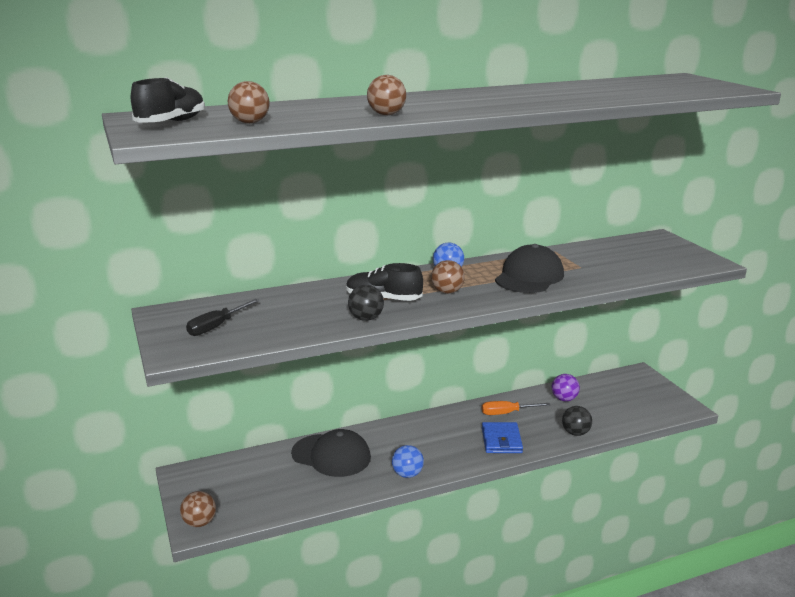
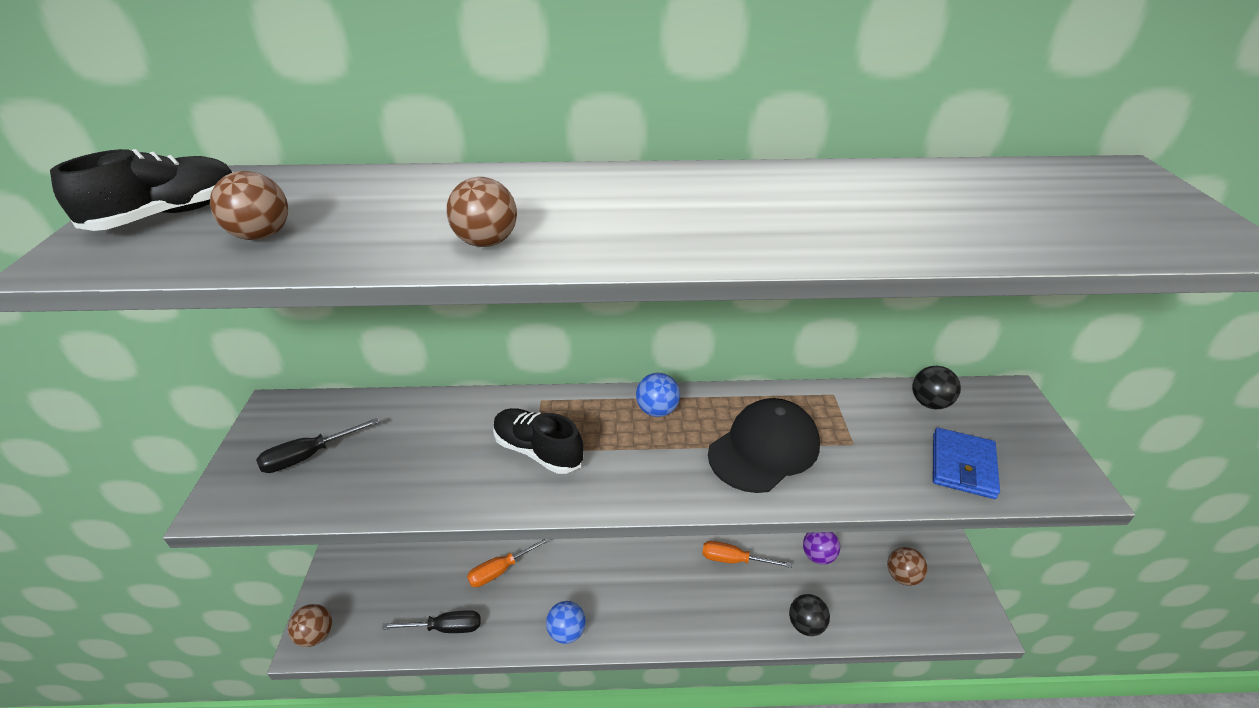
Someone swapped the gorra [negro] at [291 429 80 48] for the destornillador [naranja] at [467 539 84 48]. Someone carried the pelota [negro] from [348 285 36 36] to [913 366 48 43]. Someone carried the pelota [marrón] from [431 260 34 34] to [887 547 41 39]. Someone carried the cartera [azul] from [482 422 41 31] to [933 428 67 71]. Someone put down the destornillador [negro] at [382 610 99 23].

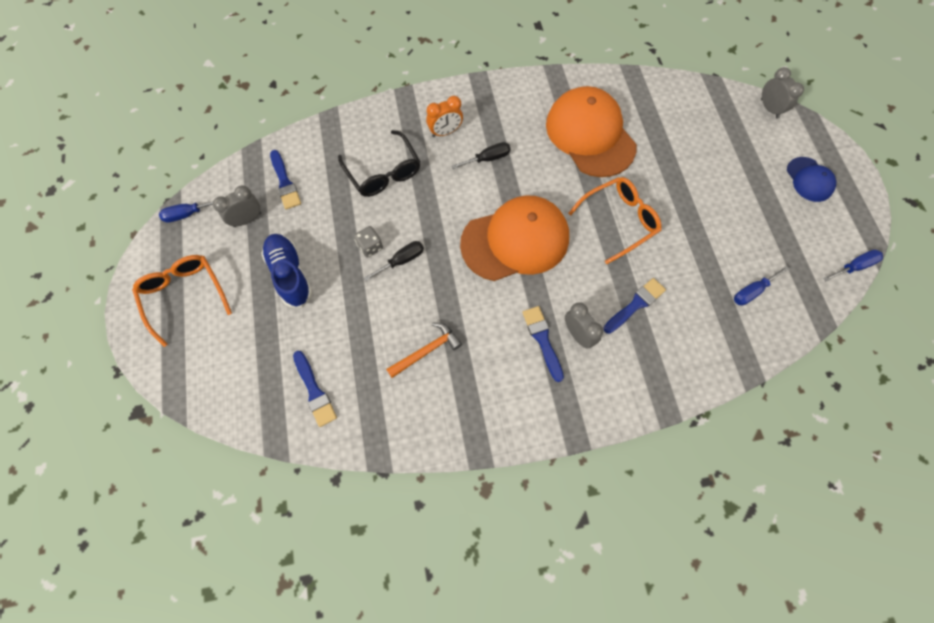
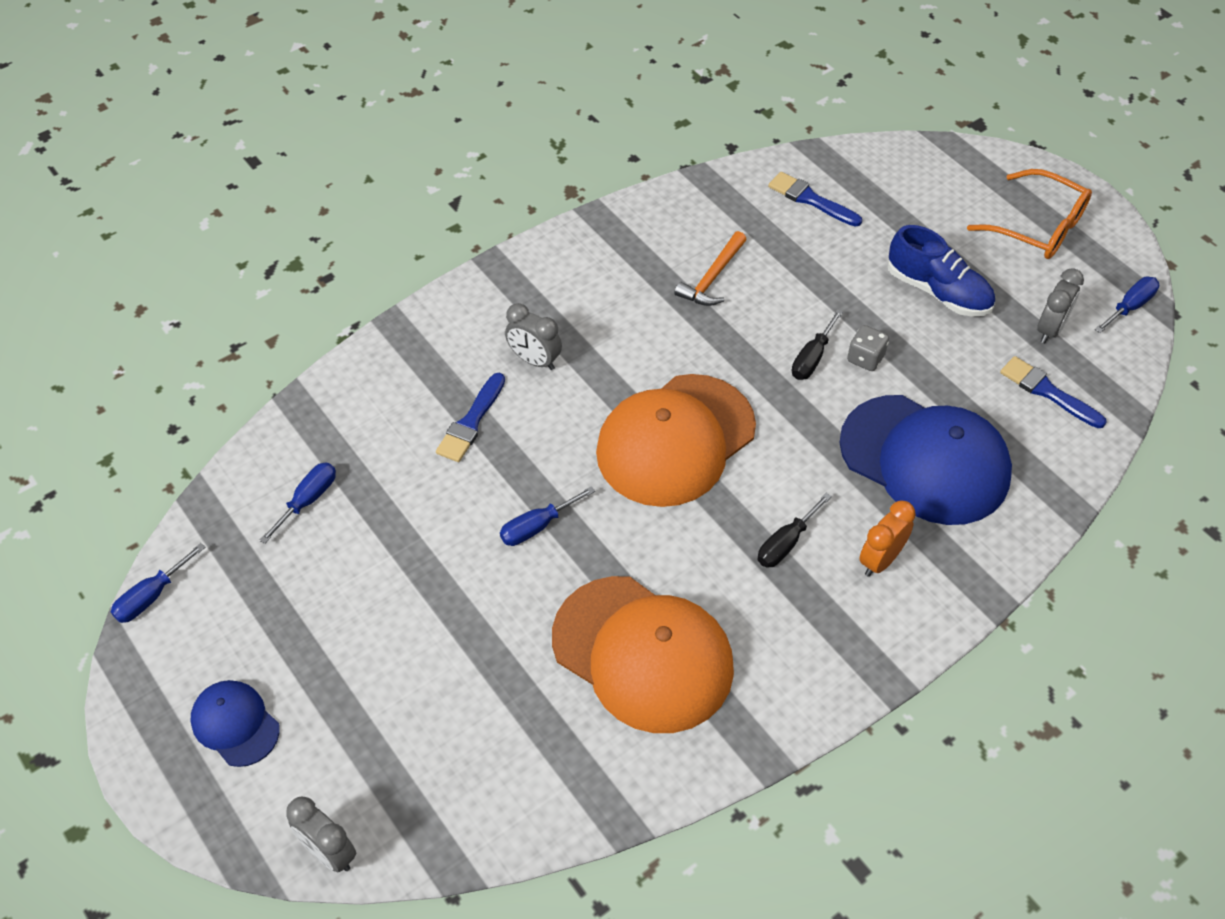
Someone swapped the gafas [negro] at [338 130 82 67] for the gorra [azul] at [839 395 173 130]. Someone took away the pincel [azul] at [522 306 42 76]. Someone swapped the gafas [naranja] at [568 177 93 87] for the destornillador [azul] at [500 486 95 60].

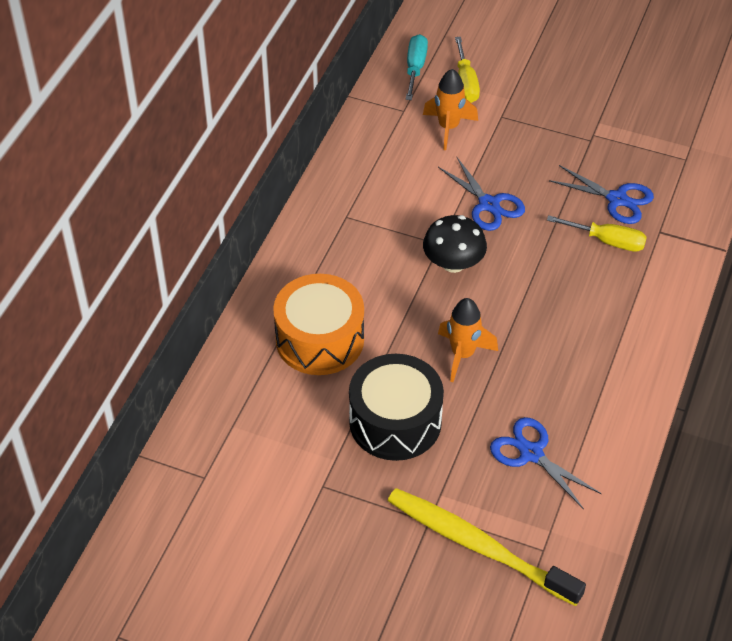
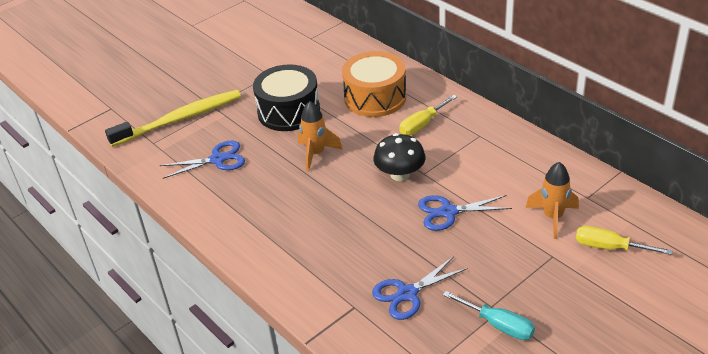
Someone carried the destornillador [turquesa] from [406 34 22 66] to [443 291 92 49]. Someone carried the destornillador [amarillo] from [547 215 100 37] to [399 95 58 40].

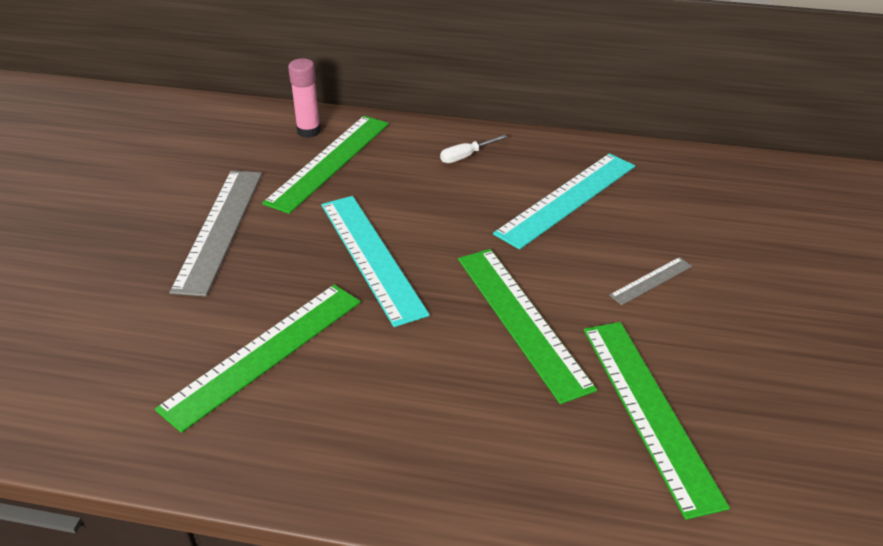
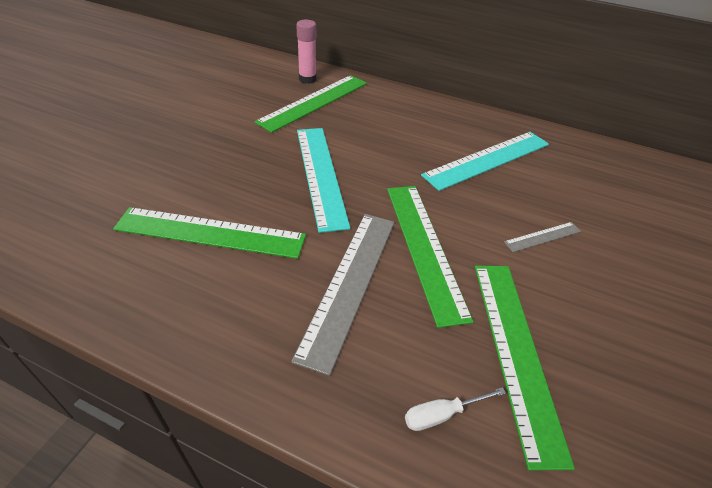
Someone rotated the regla [verde] at [155 284 206 149] by 45 degrees clockwise. Someone carried the regla [gris] from [170 171 92 126] to [291 214 104 162]. Someone carried the destornillador [blanco] from [440 135 67 28] to [405 387 101 44].

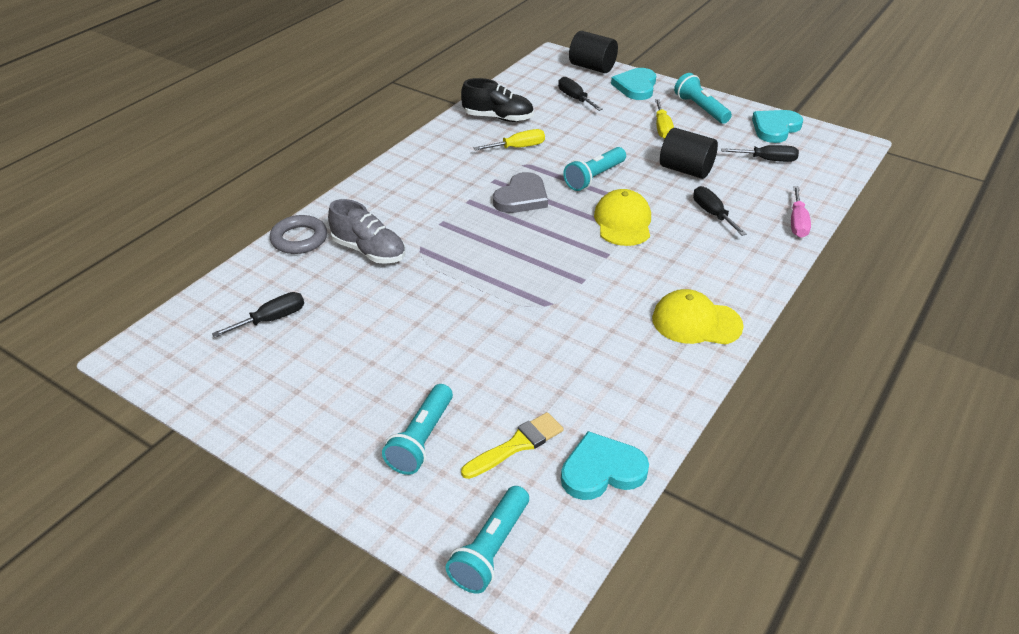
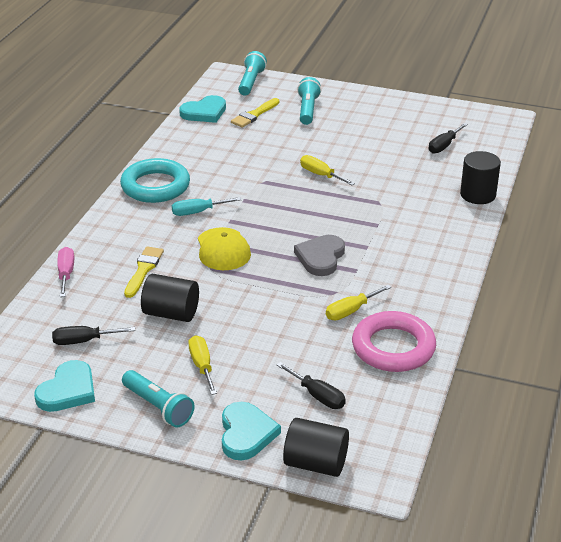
Someone swapped the anillo [gris] at [270 215 57 39] for the cilindro [negro] at [460 151 41 53]. Someone took away the zapato [gris] at [328 199 77 65]. Someone swapped the zapato [negro] at [461 78 73 44] for the anillo [rosa] at [352 311 84 61]. Someone took away the lámpara de mano [turquesa] at [563 147 63 44]. Someone swapped the gorra [amarillo] at [652 289 92 56] for the anillo [turquesa] at [120 158 70 45]. Someone swapped the destornillador [negro] at [693 186 54 50] for the pincel [amarillo] at [124 246 40 52]. Someone put down the destornillador [turquesa] at [172 197 69 19]. Someone put down the destornillador [amarillo] at [300 155 55 30].

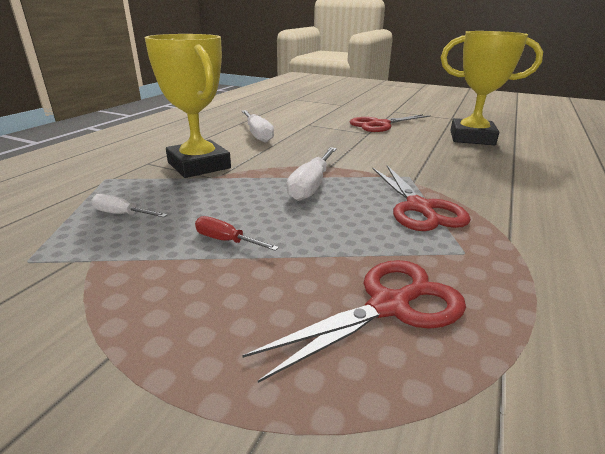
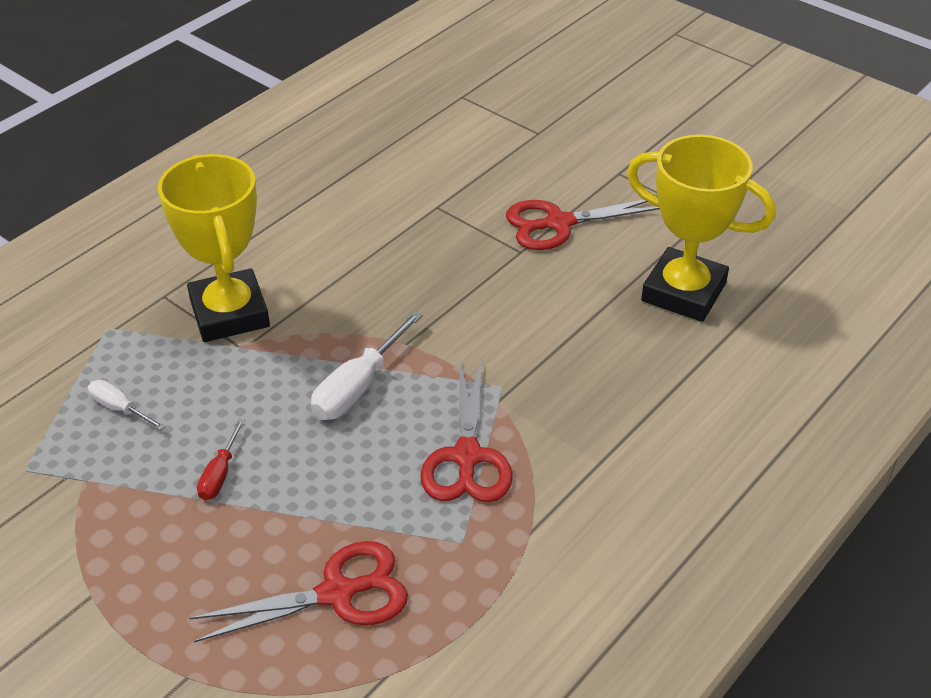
Someone rotated the destornillador [rojo] at [195 216 84 35] by 120 degrees counterclockwise. Someone took away the destornillador [blanco] at [242 110 32 33].

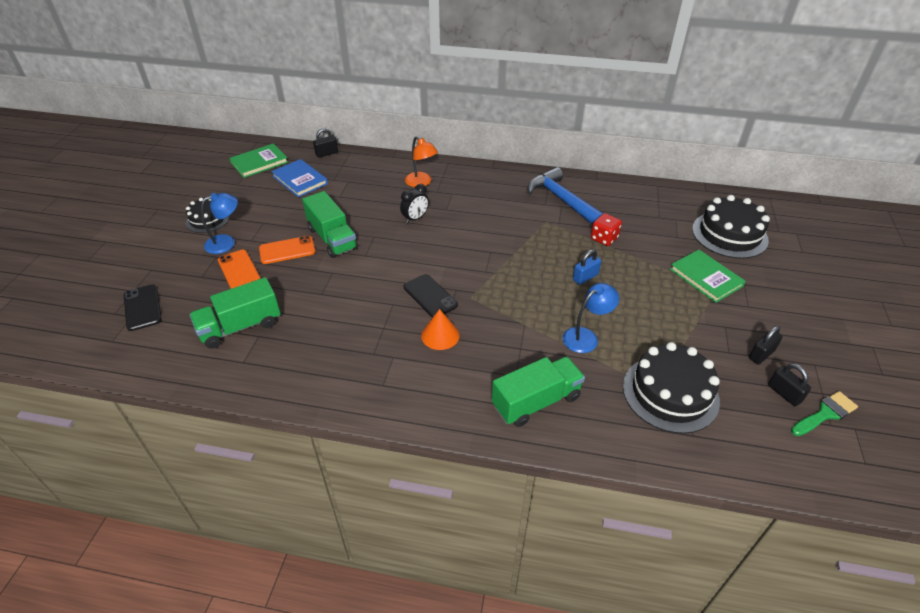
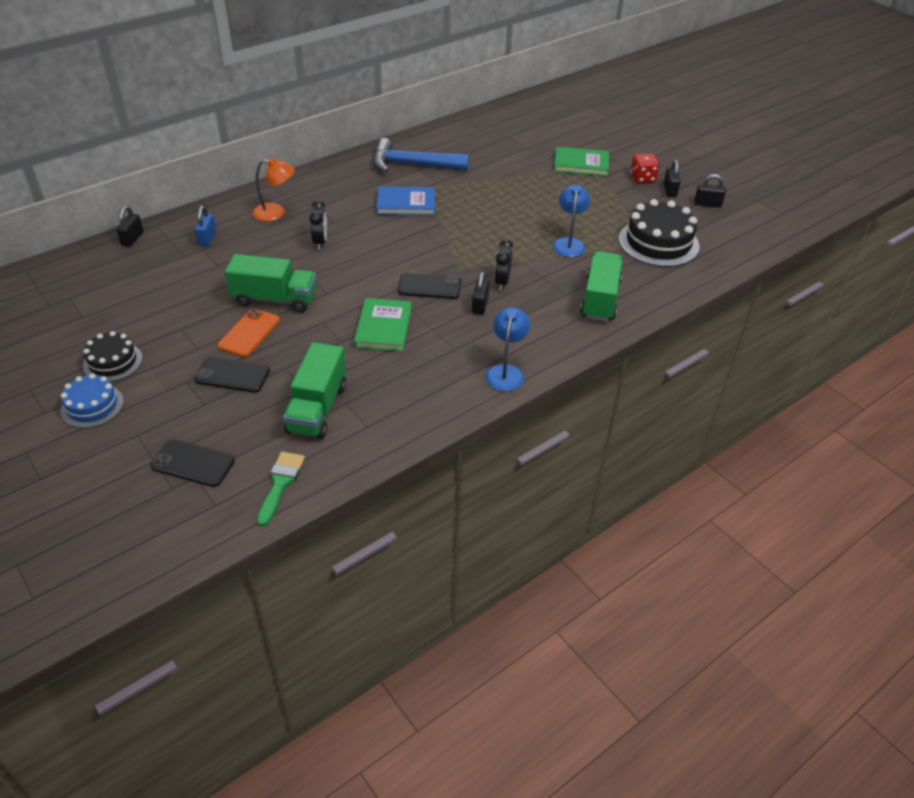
Someone carried the lámpara [azul] from [201 193 37 61] to [486 307 44 84]. Someone repainted the móvil [naranja] at [218 250 43 39], which became the móvil [negro] at [194 357 76 36]. Someone carried the libro [verde] from [229 143 59 35] to [354 298 58 54]. Someone carried the libro [azul] from [271 159 57 38] to [376 187 59 28]. Someone swapped the cono [naranja] at [421 309 39 41] for the candado [negro] at [472 272 18 43]. Someone carried the candado [azul] from [573 249 28 36] to [195 205 21 41]. Someone carried the dado [rojo] from [591 213 31 33] to [631 153 28 30]. Someone took away the tarta [negro] at [692 195 78 64]. Someone carried the pincel [verde] from [791 391 67 45] to [257 452 48 74]. Someone put down the tarta [azul] at [61 374 63 54]. Someone put down the despertador [negro] at [494 239 19 51].

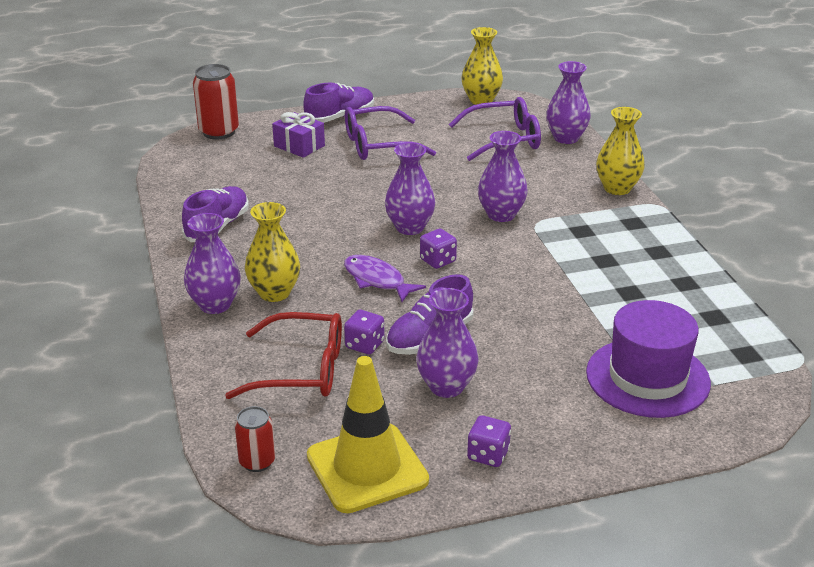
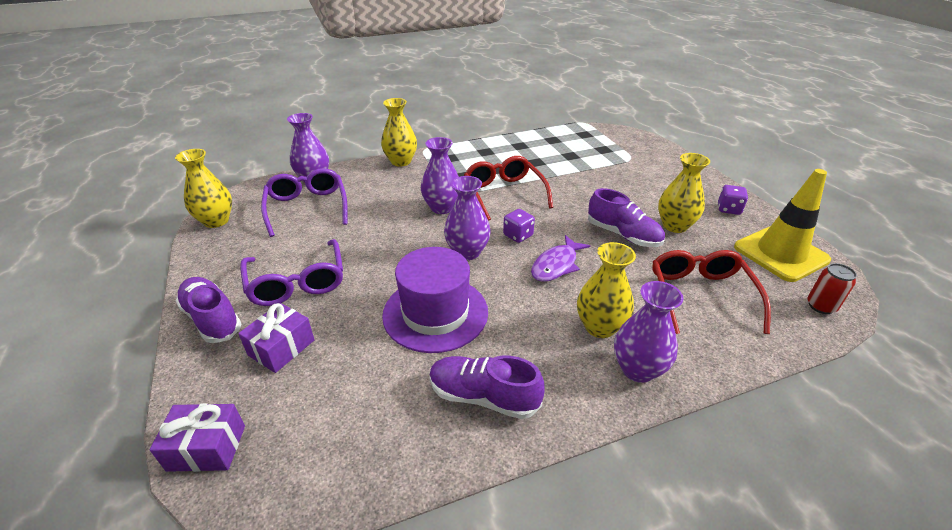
Someone swapped the lata [rojo] at [193 64 46 76] for the regalo [morado] at [150 403 95 69]. Someone took away the dado [morado] at [344 310 41 45]. Someone repainted the florero [morado] at [416 288 63 110], which became the florero [amarillo] at [658 153 52 80]. Someone carried the sombrero [morado] from [586 300 125 118] to [382 247 106 106]. Someone put down the gafas [rojo] at [464 156 89 65].

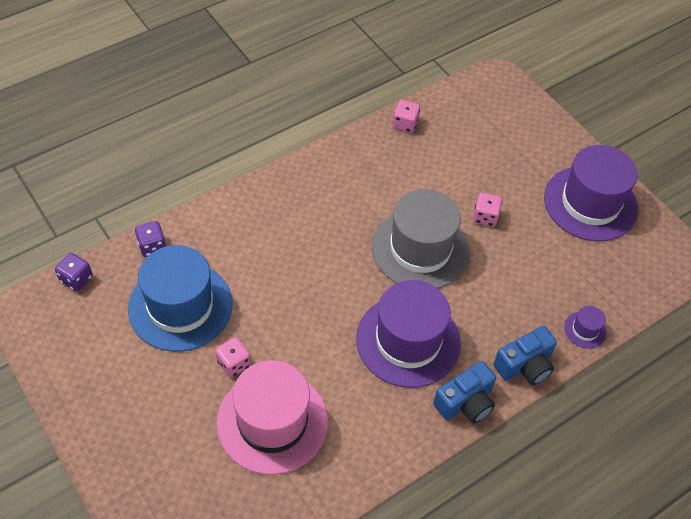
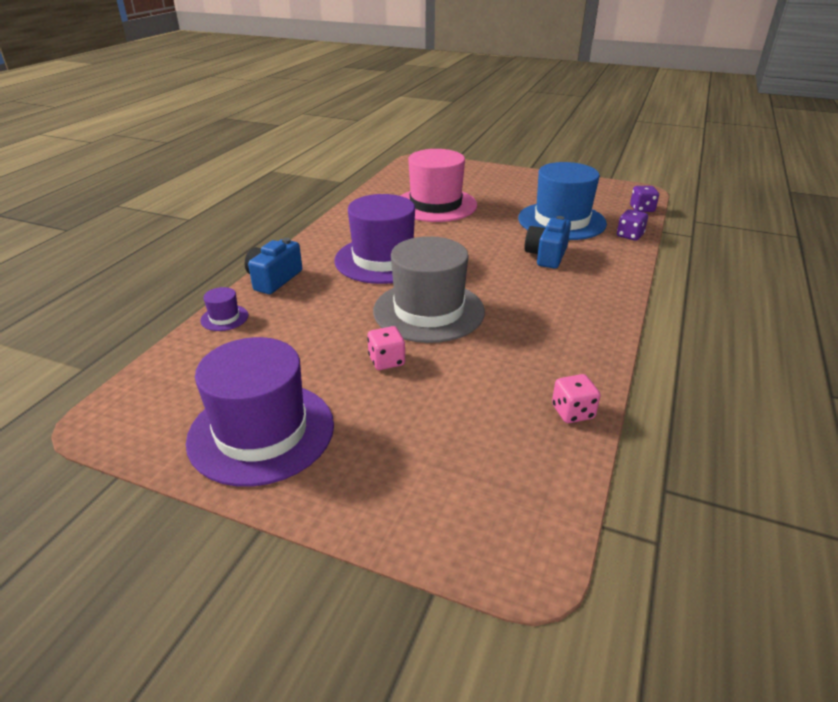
Someone took away the dado [rosa] at [215 337 36 41]. Someone carried the cámara [azul] from [433 361 63 62] to [524 216 47 53].

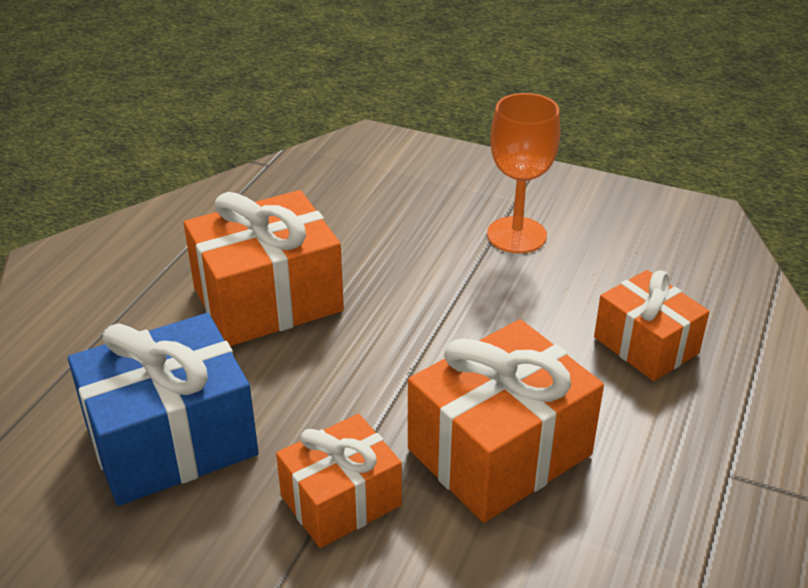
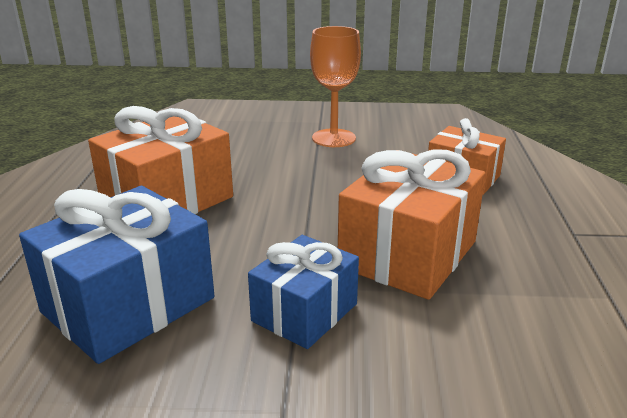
Someone repainted the regalo [naranja] at [276 414 126 134], which became the regalo [azul] at [248 235 111 114].

